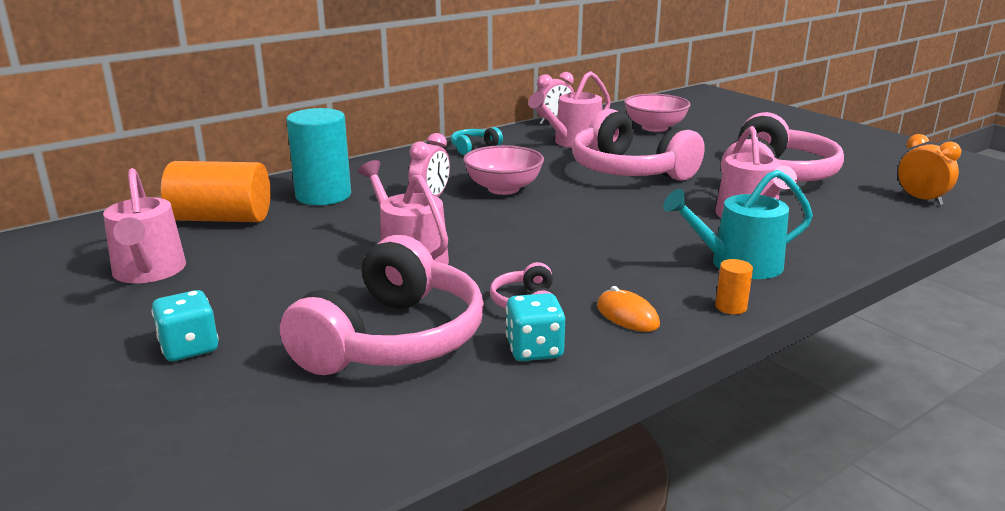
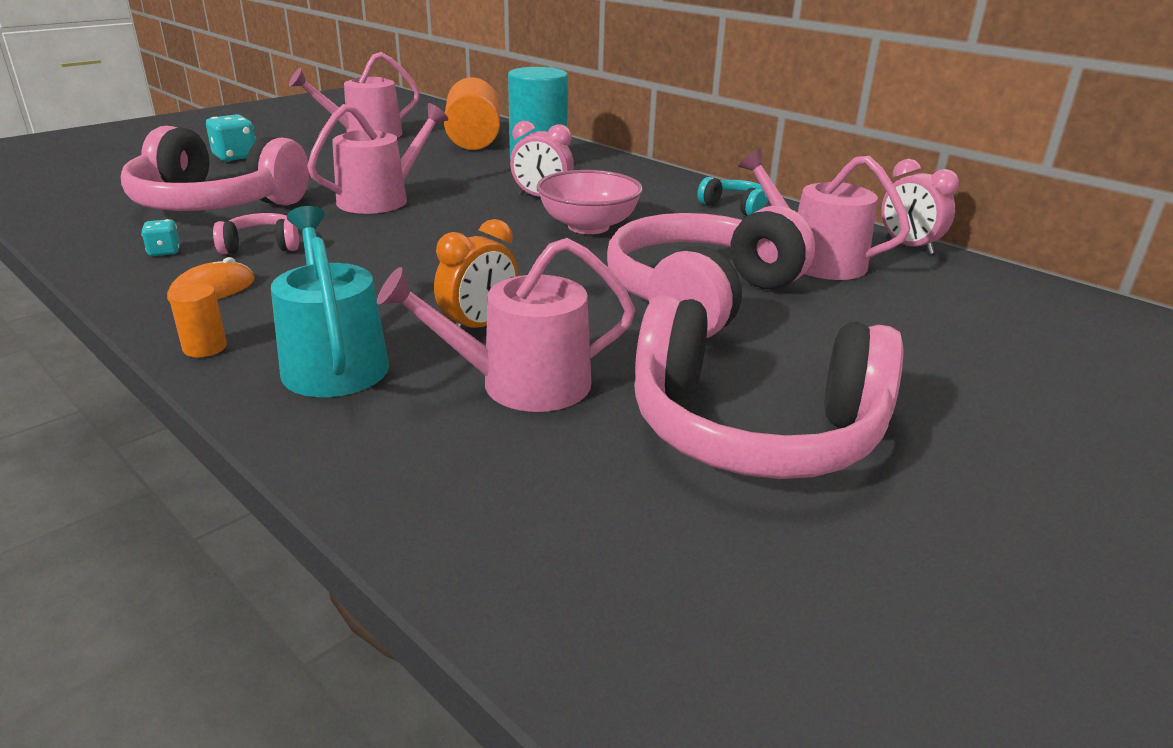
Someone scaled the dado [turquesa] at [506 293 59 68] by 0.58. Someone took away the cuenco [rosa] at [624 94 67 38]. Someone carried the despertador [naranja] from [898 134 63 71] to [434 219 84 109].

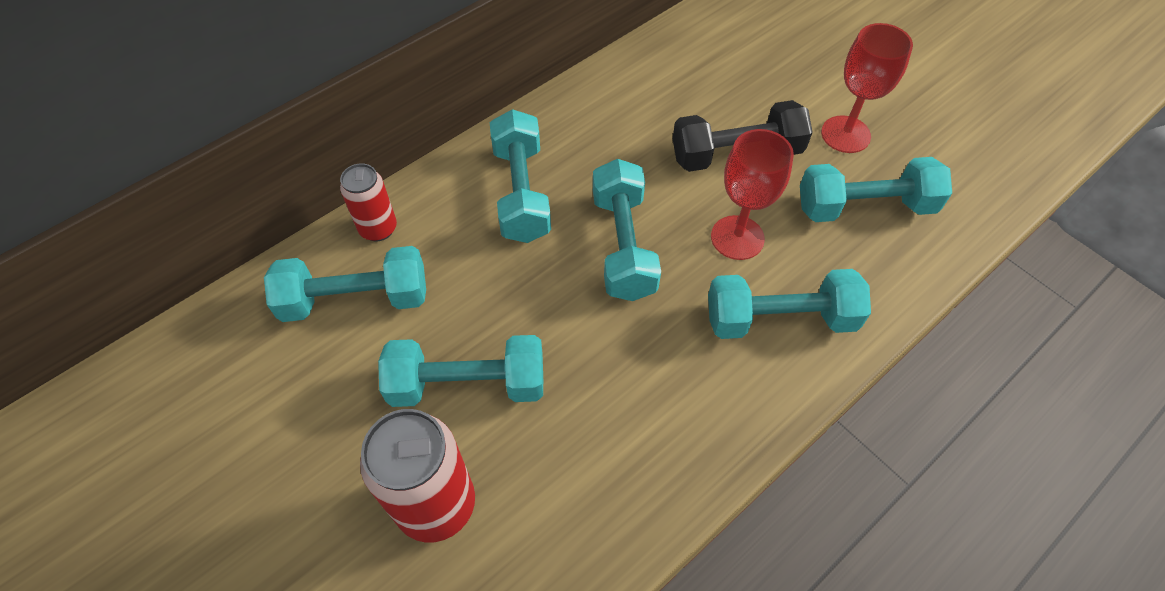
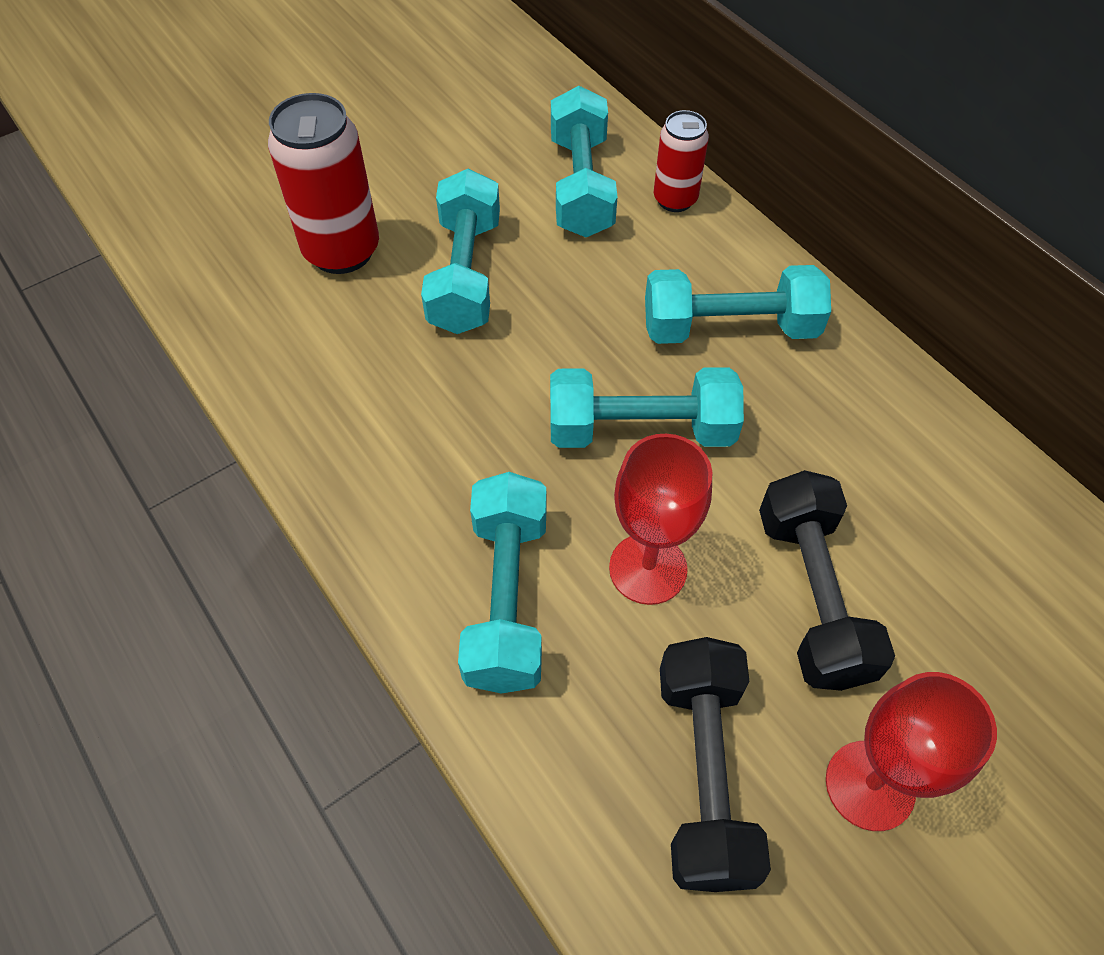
Someone repainted the mancuerna [turquesa] at [800 157 152 65], which became the mancuerna [negro] at [660 637 111 255].

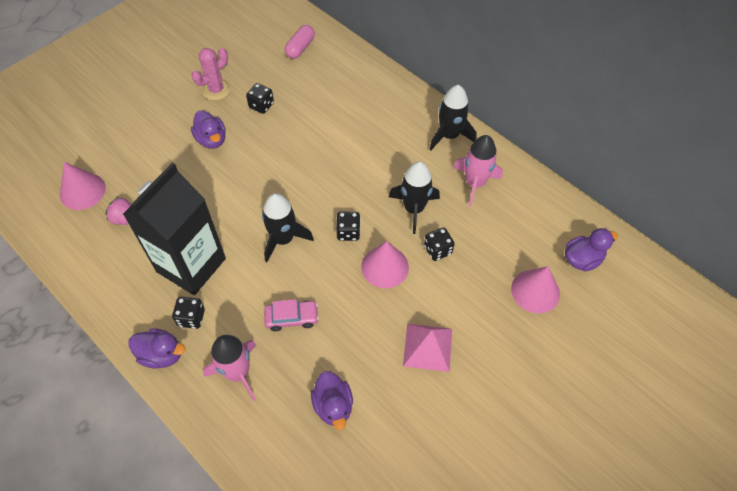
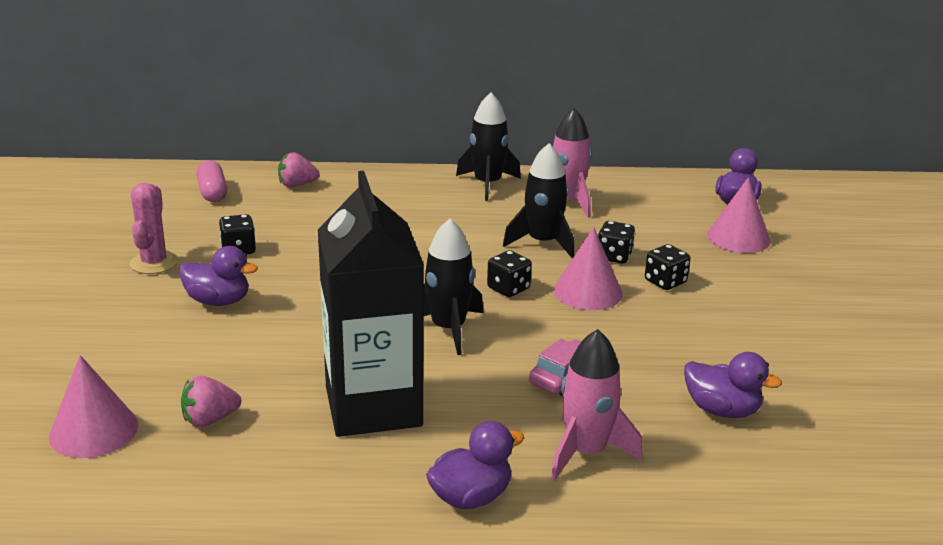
Someone carried the dado [negro] from [172 297 33 32] to [645 244 46 46]. Someone took away the pirámide [rosa] at [403 324 49 48]. Someone put down the fresa [rosa] at [278 152 42 35].

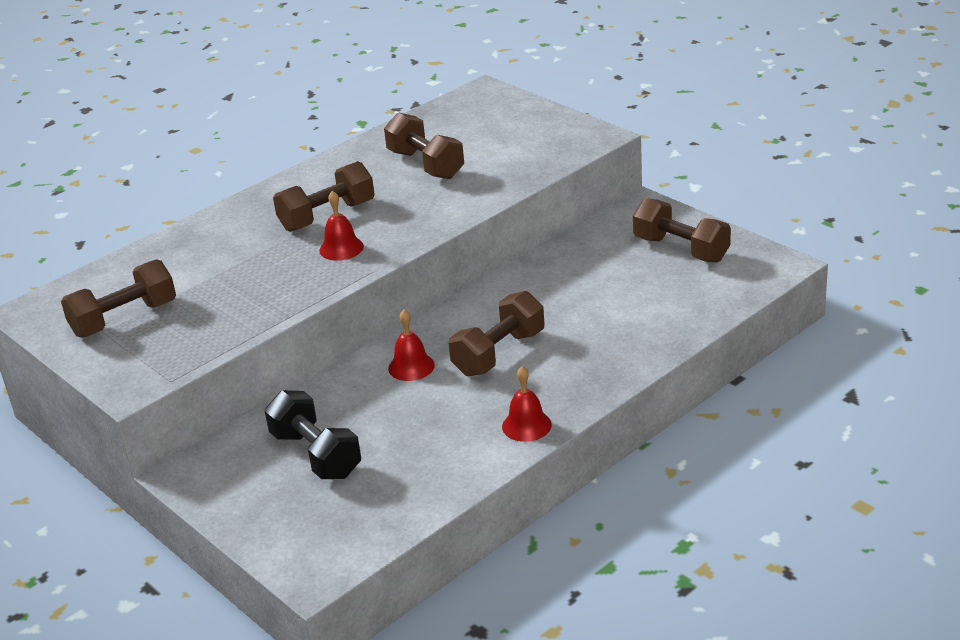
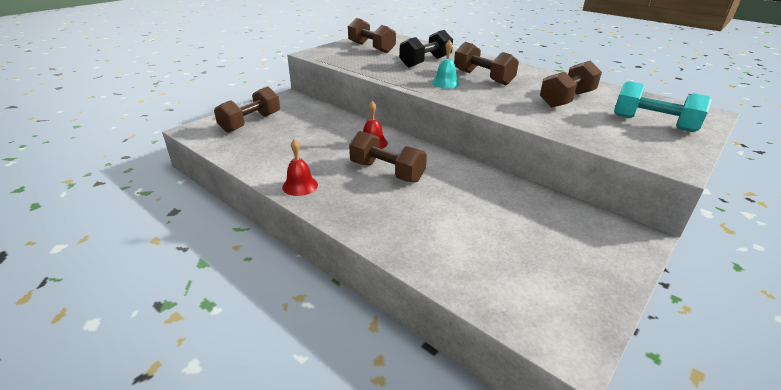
Someone carried the mancuerna [negro] from [265 390 96 89] to [399 30 54 38]. Someone repainted the campana [rojo] at [319 191 45 70], which became the campana [turquesa] at [432 40 28 49]. Someone carried the mancuerna [marrón] from [633 198 98 64] to [214 86 66 47]. Someone put down the mancuerna [turquesa] at [614 81 98 51].

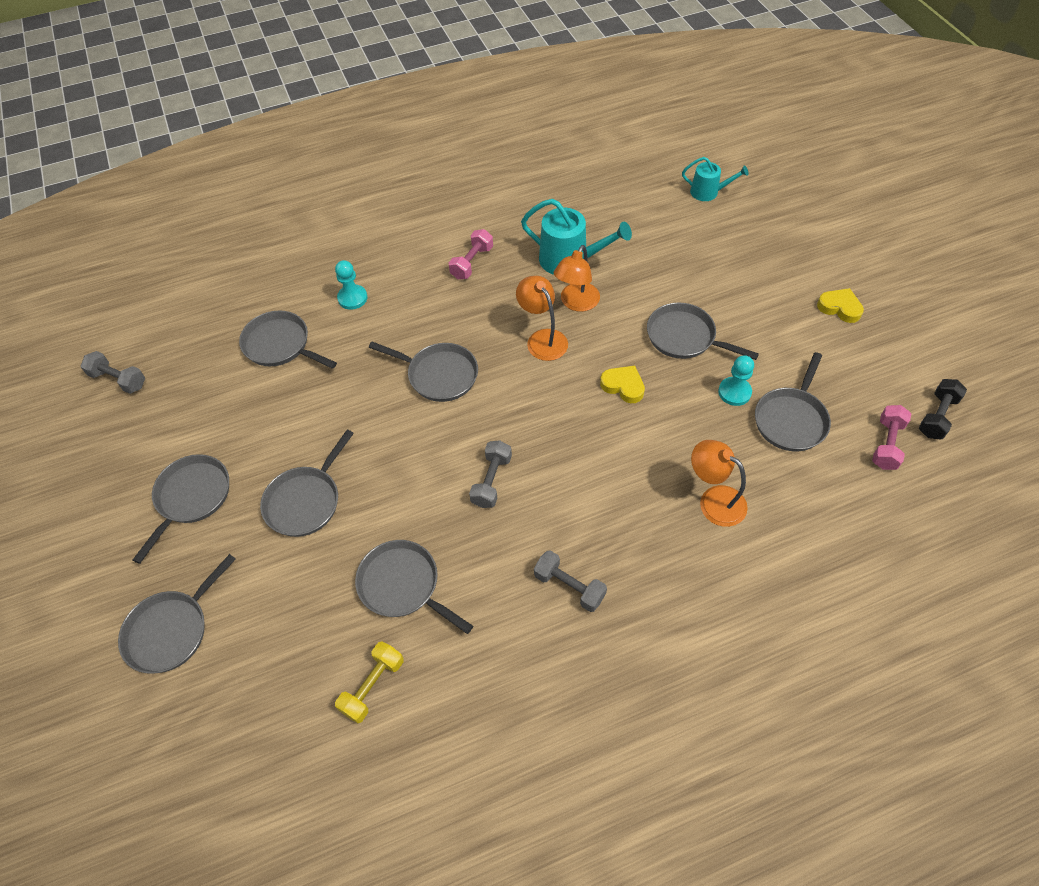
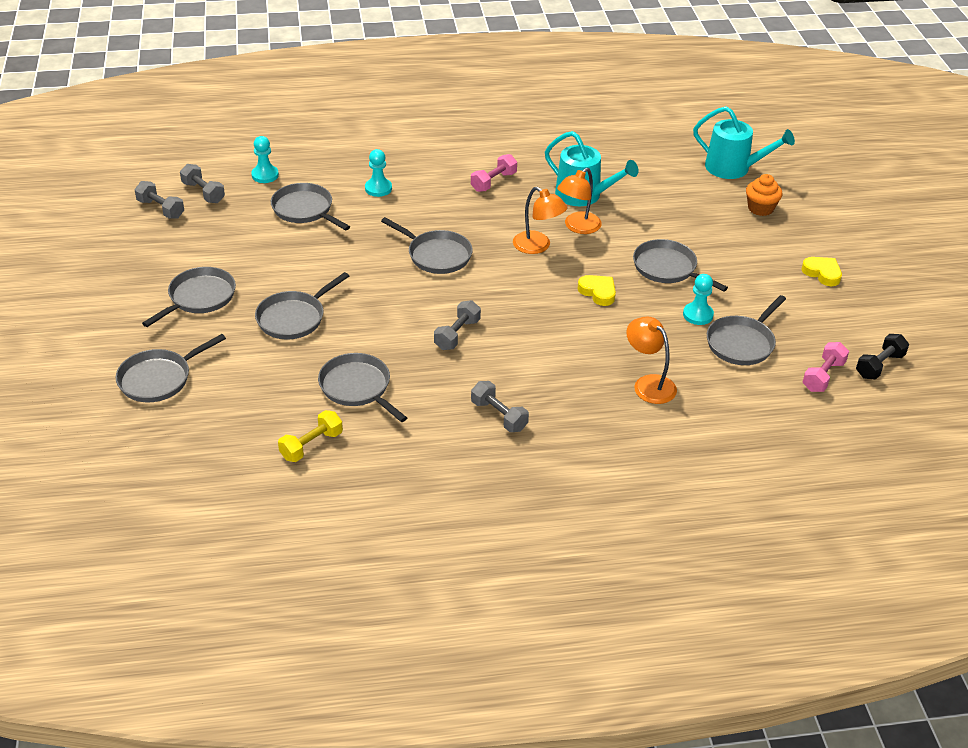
Someone rotated the lámpara [naranja] at [516 276 52 85] by 150 degrees clockwise. Someone scaled the regadera [turquesa] at [682 157 67 44] by 1.66. Someone put down the mancuerna [gris] at [180 164 45 39]. Someone put down the peón [turquesa] at [251 136 28 47]. Someone put down the magdalena [naranja] at [746 174 36 42].

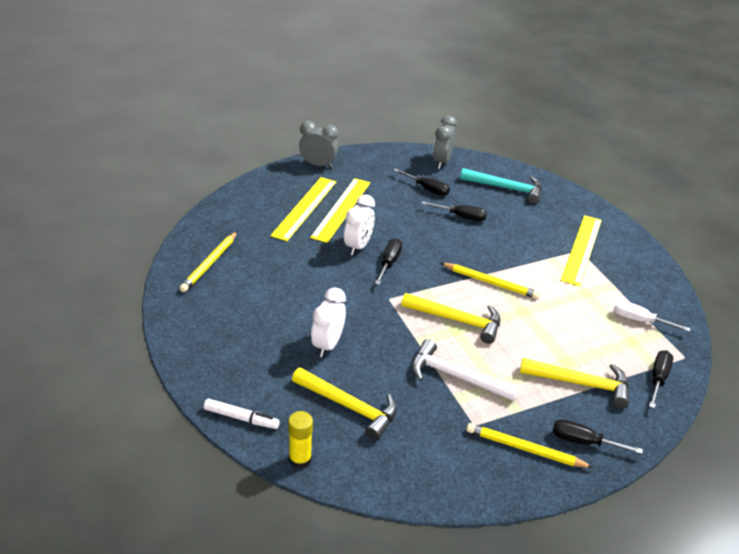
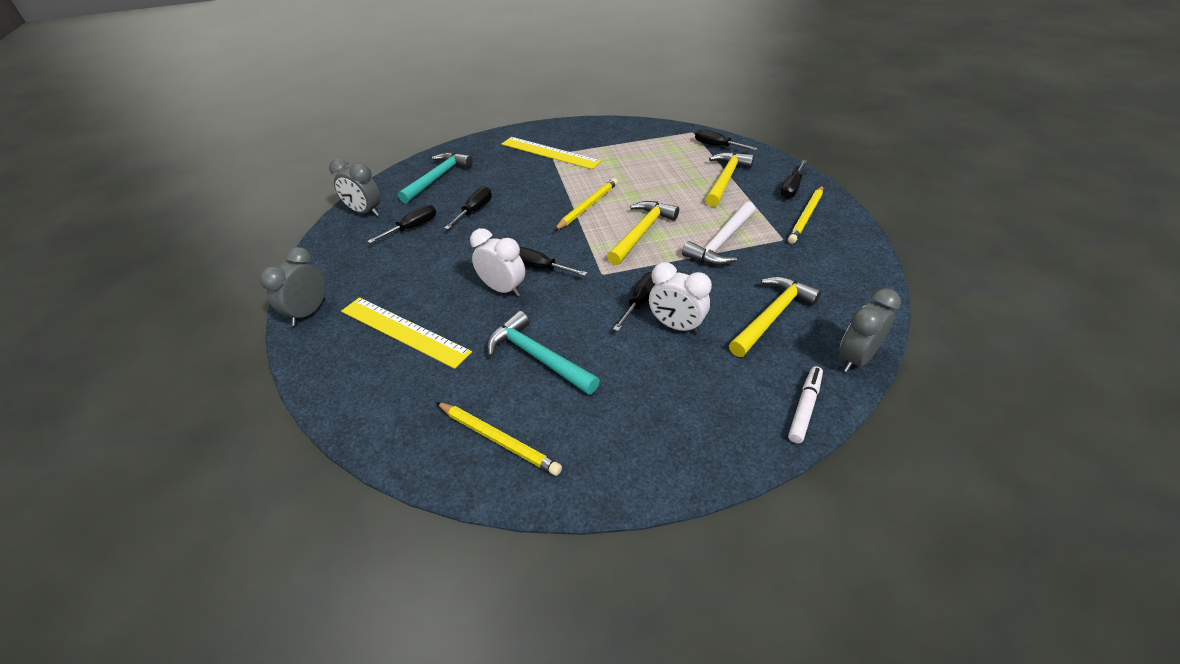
Someone swapped the barra de pegamento [amarillo] at [288 411 25 58] for the despertador [gris] at [839 288 62 84]. Someone took away the regla [amarillo] at [310 178 60 65]. Someone took away the destornillador [blanco] at [613 300 78 32]. Someone put down the martillo [turquesa] at [487 311 113 84]. Someone put down the destornillador [negro] at [613 272 42 59].

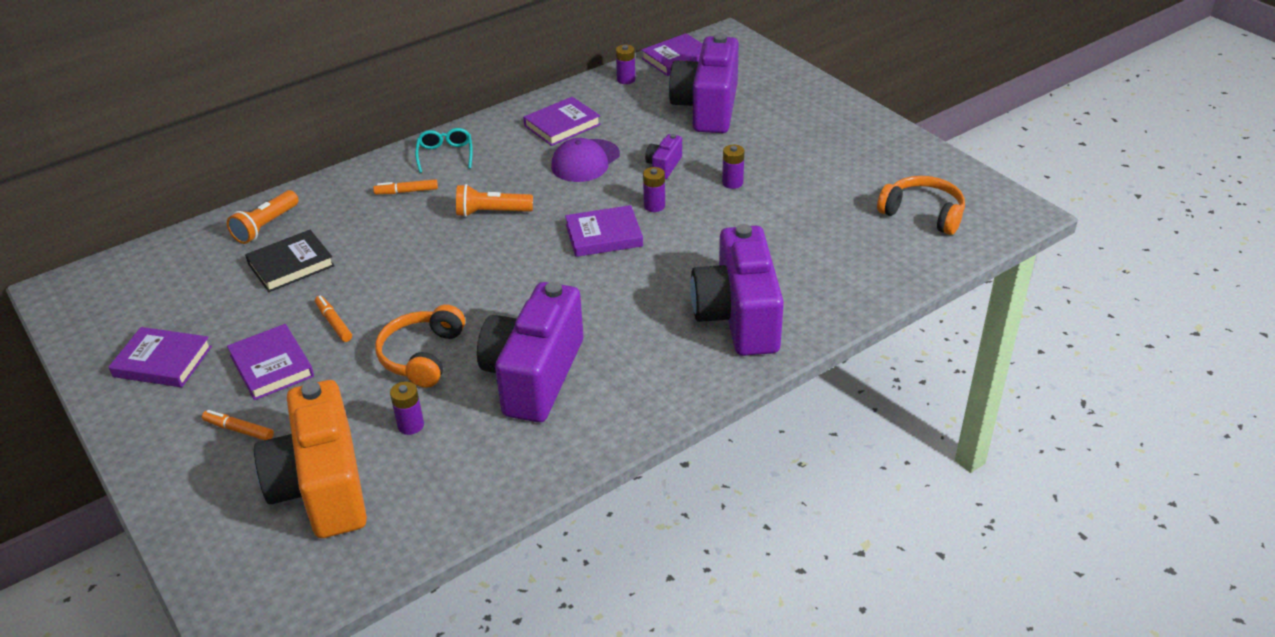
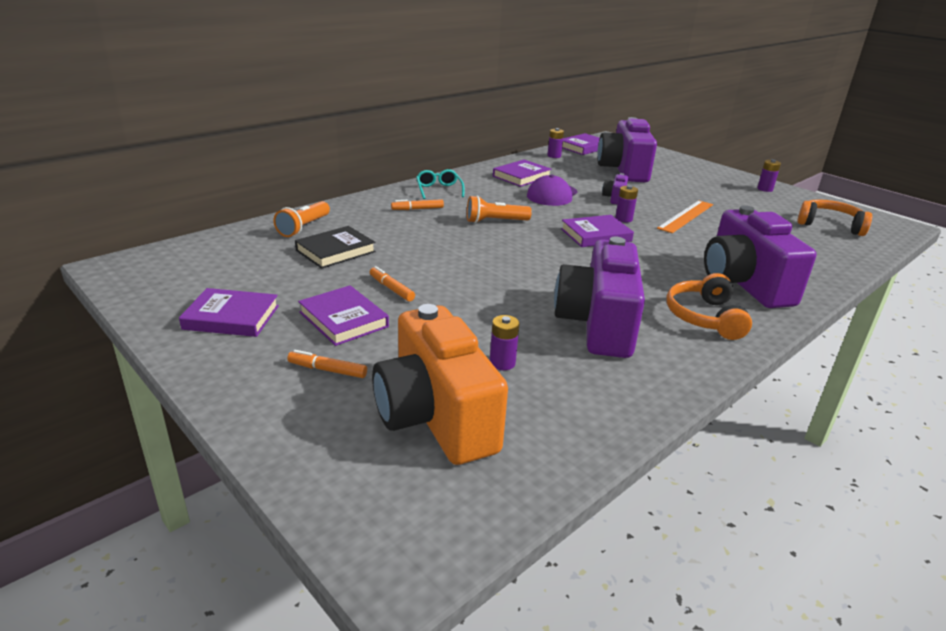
Someone carried the auriculares [naranja] from [375 305 90 83] to [666 273 86 67]. Someone carried the pila [morado] from [722 144 23 45] to [757 159 24 33]. Someone put down the regla [naranja] at [657 200 56 33].

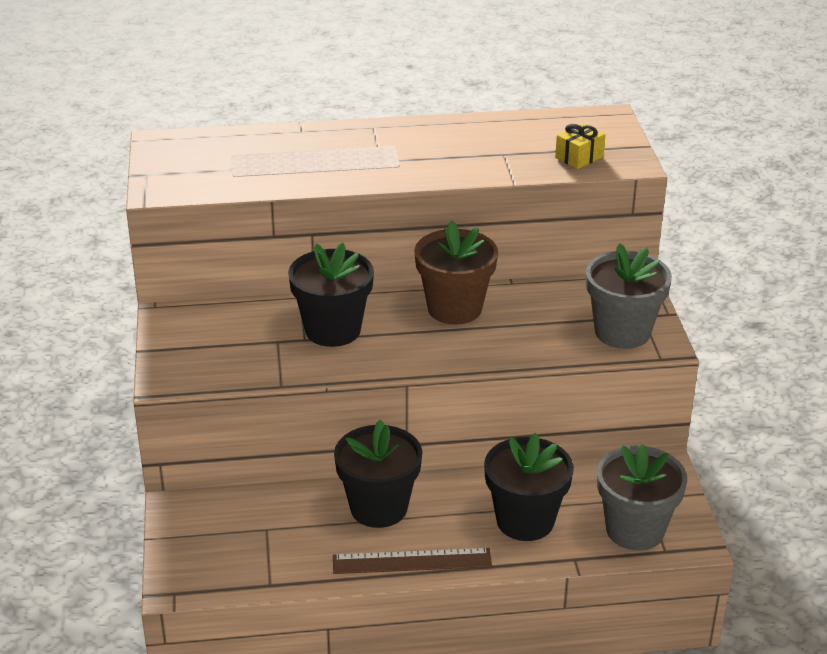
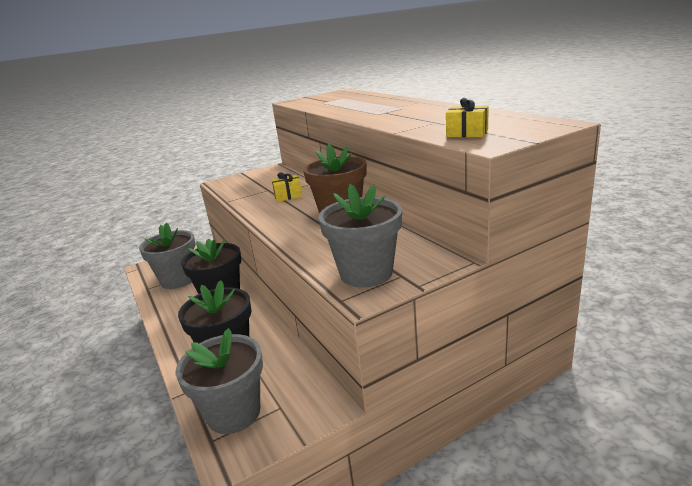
Someone swapped the maceta [negro] at [288 242 86 105] for the regalo [amarillo] at [272 172 30 30]. Someone took away the regla [marrón] at [333 548 159 26]. Someone put down the maceta [gris] at [139 223 56 66].

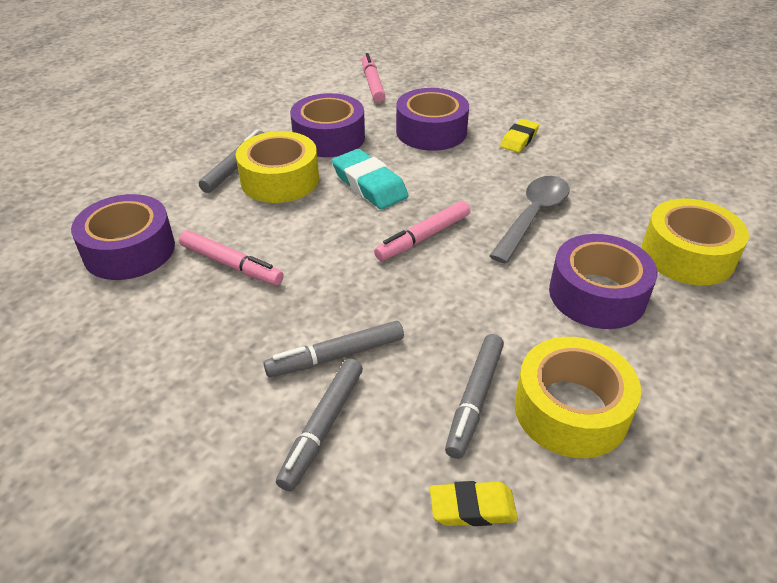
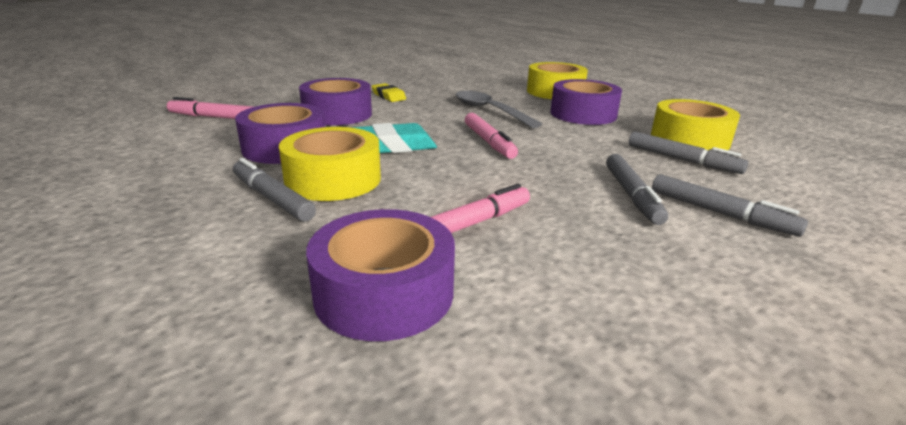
Someone took away the goma de borrar [amarillo] at [430 481 88 45].

